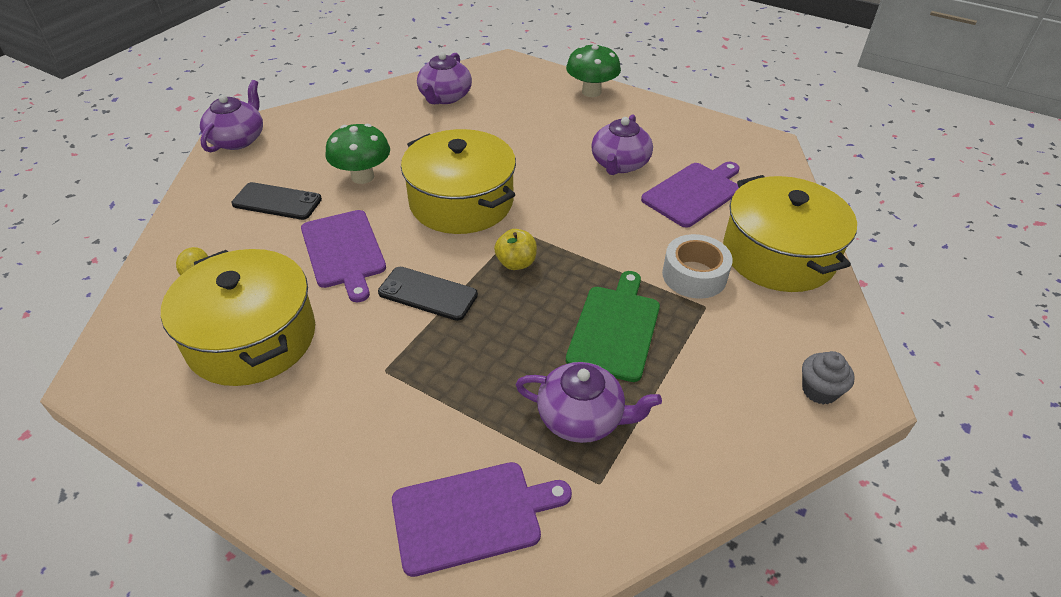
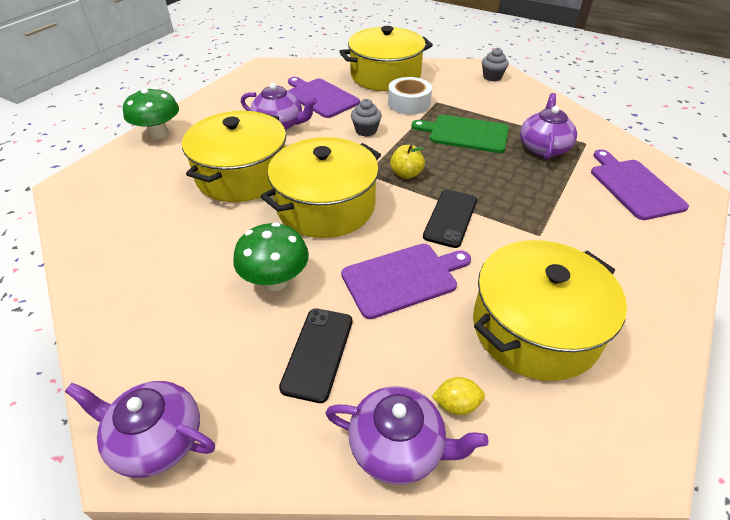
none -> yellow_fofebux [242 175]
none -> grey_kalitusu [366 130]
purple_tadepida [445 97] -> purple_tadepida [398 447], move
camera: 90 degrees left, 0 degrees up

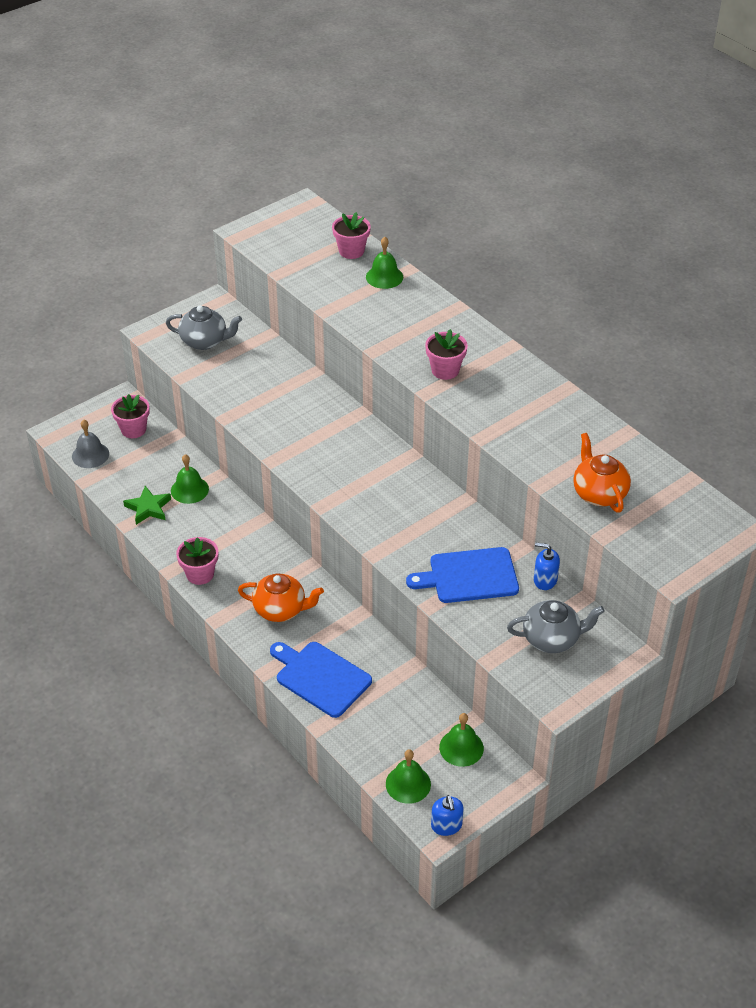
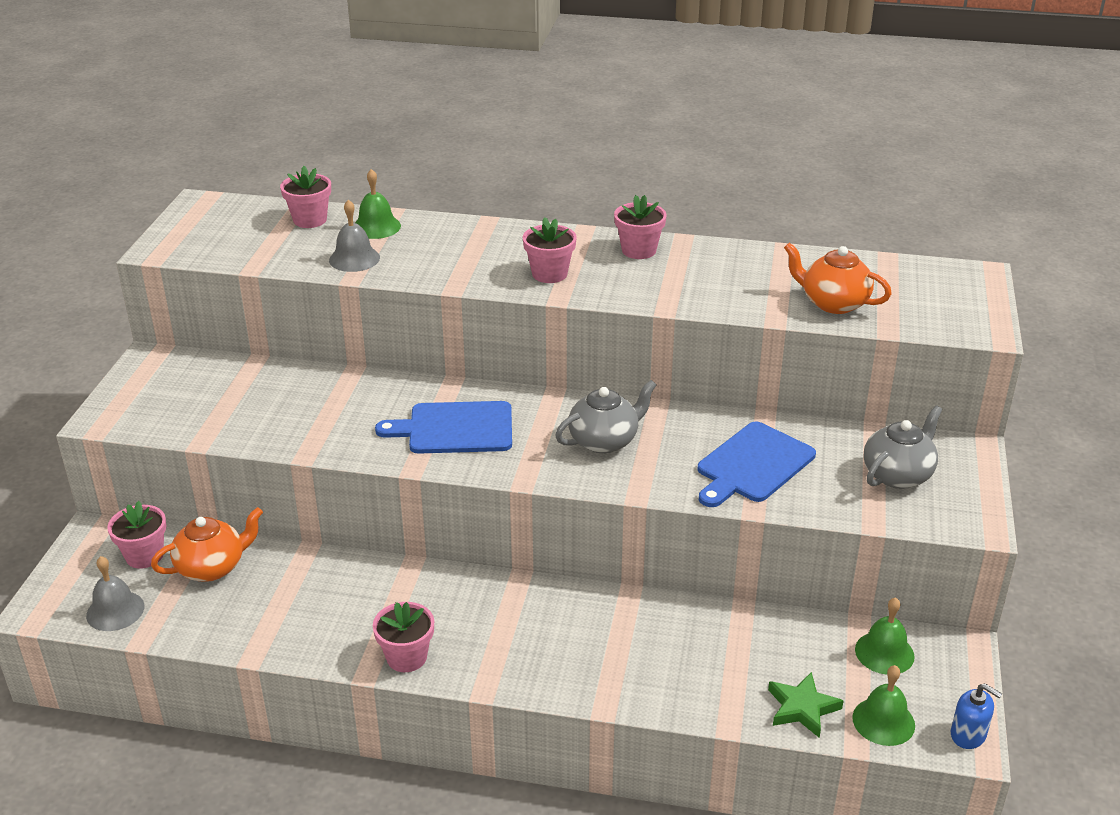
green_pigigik [189 490] -> none
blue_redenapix [545 580] -> none
none -> grey_pigigik [354 259]
none -> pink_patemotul [639 250]
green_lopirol [148 508] -> green_lopirol [802 708], move
grey_tadepida [205 341] -> grey_tadepida [604 441], move
orange_tadepida [281 609] -> orange_tadepida [212 567], move
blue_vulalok [320 677] -> blue_vulalok [455 428], move
camera: 40 degrees left, 10 degrees down

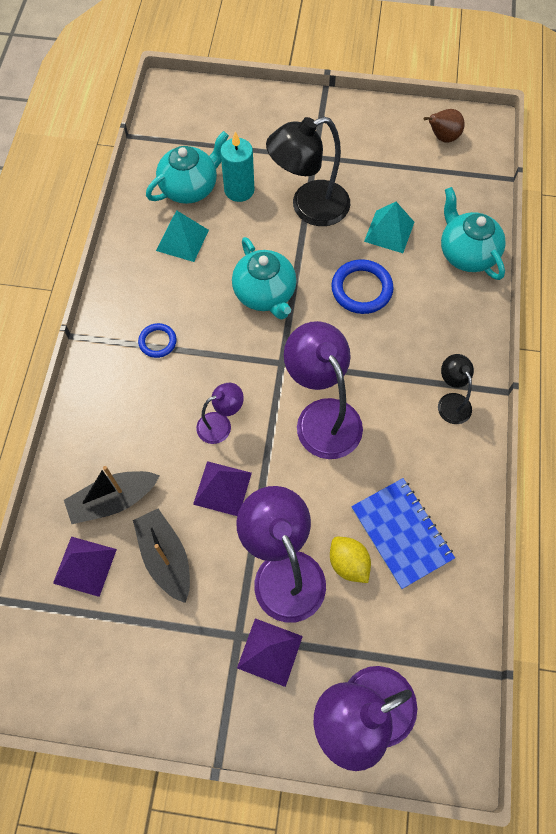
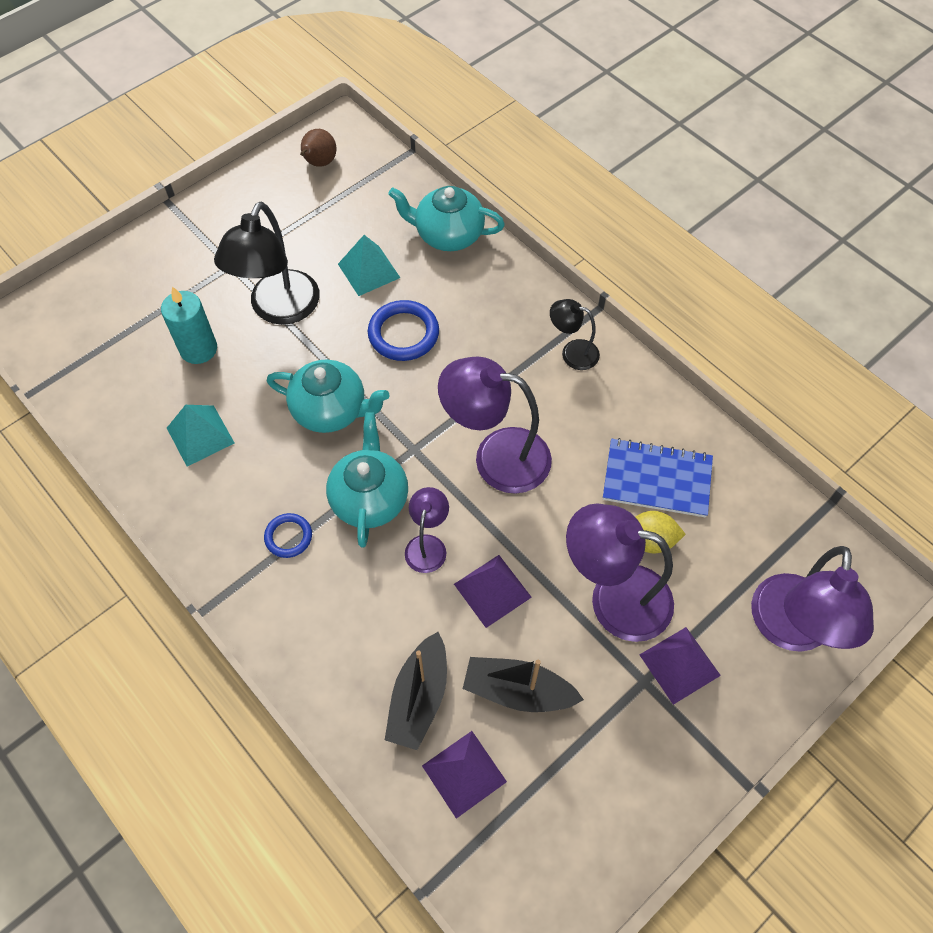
turquoise_tadepida [190 188] -> turquoise_tadepida [370 498], move
camera: 50 degrees left, 5 degrees down

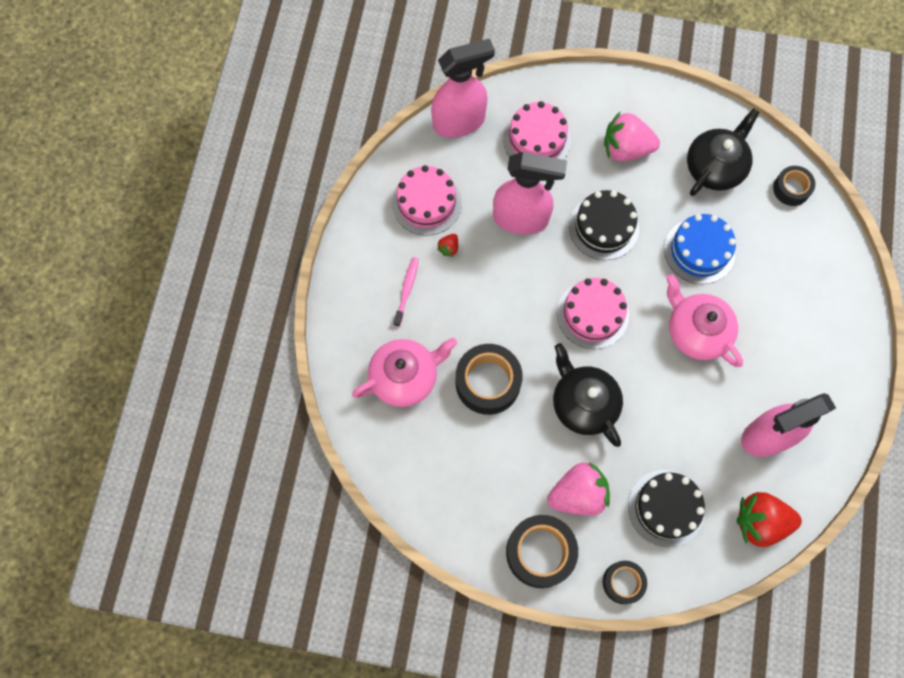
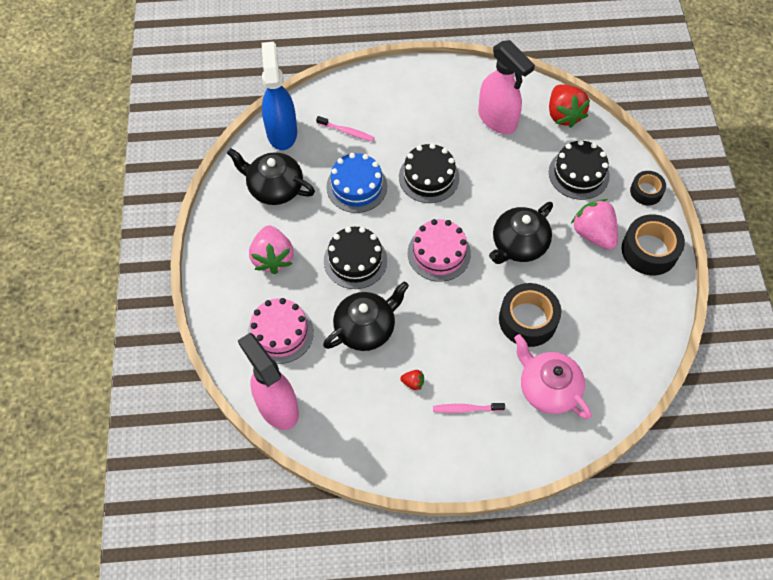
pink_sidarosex [426 203] -> none
none -> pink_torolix [346 131]
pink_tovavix [521 219] -> black_tadepida [366 328]
pink_tadepida [696 331] -> black_sidarosex [429 177]
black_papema [791 189] -> blue_tovavix [282 132]
camera: 105 degrees left, 10 degrees down

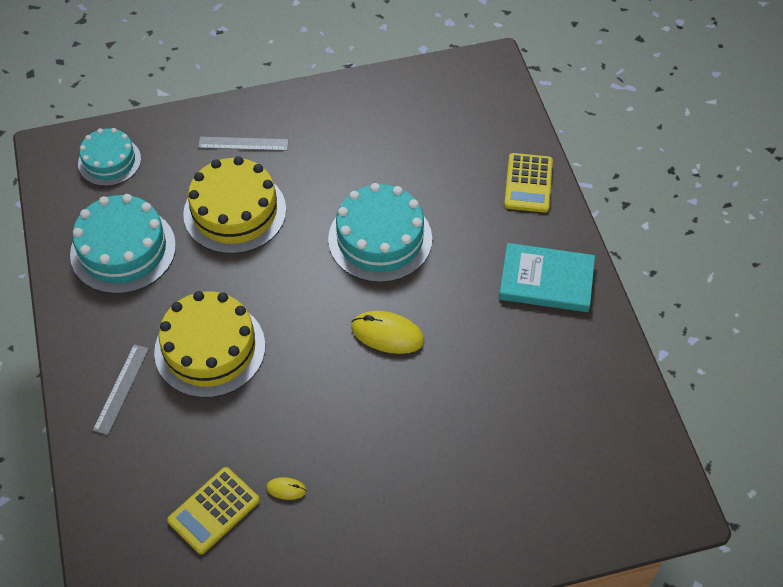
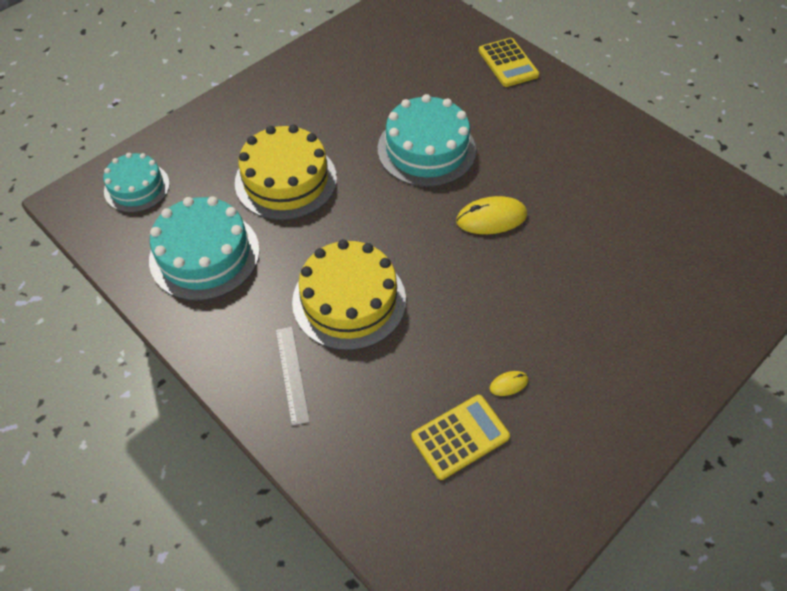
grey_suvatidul [243 144] -> none
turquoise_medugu [546 280] -> none
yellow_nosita [214 510] -> yellow_nosita [460 437], 135 degrees counterclockwise
camera: 30 degrees left, 0 degrees up

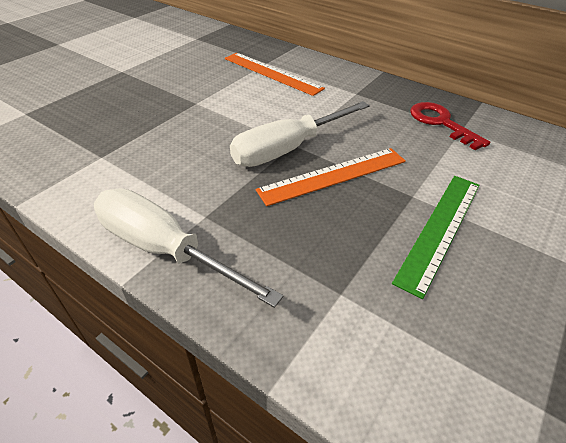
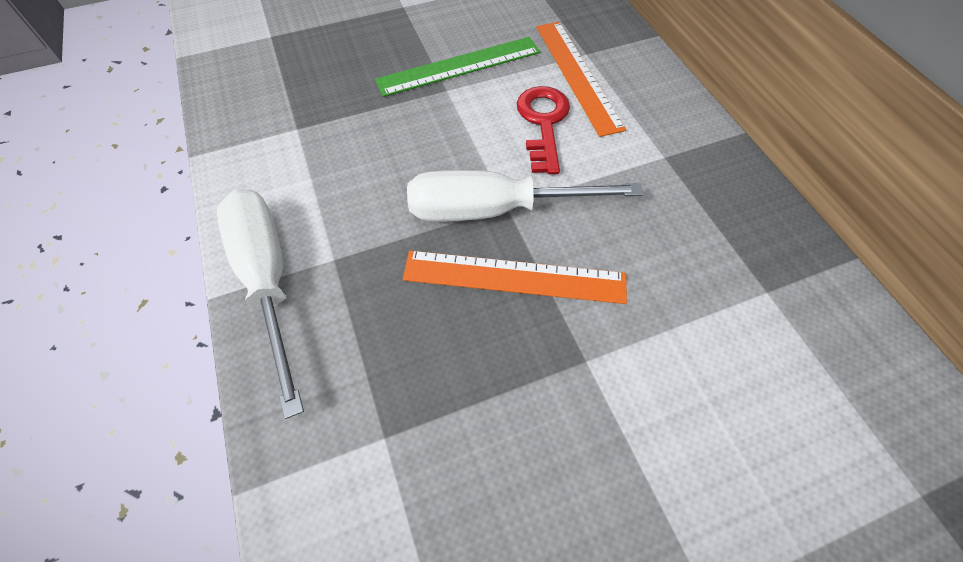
green_suvatidul [440 229] -> green_suvatidul [459 66], move
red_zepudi [441 123] -> red_zepudi [543 123], move
camera: 35 degrees right, 15 degrees up

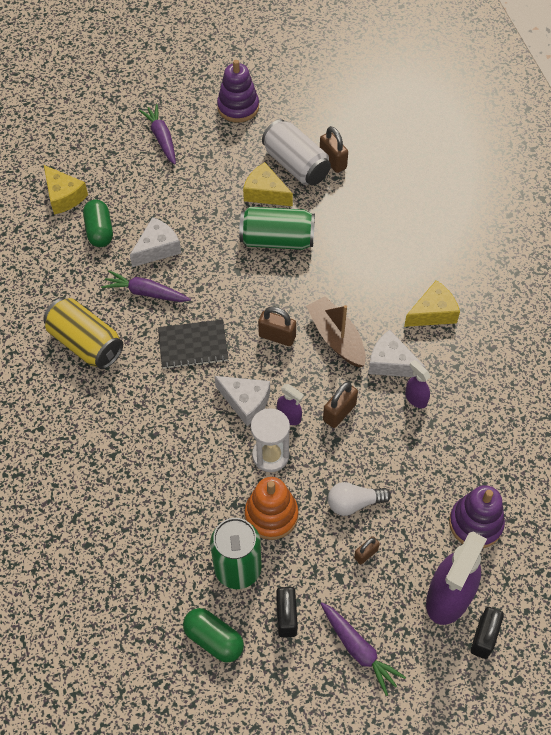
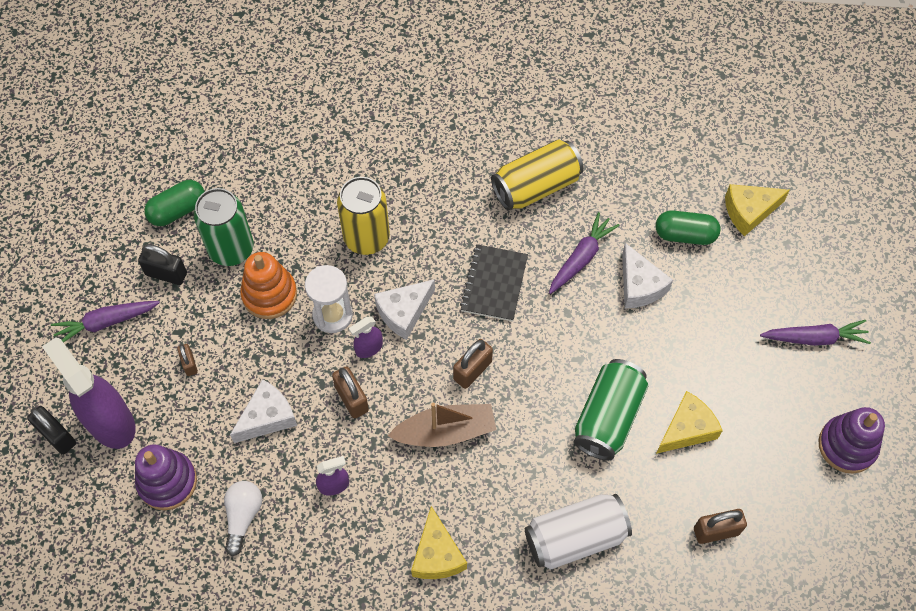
none -> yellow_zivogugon [366 238]
white_zivogugon [296 165] -> white_zivogugon [575 537], move
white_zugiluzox [354 503] -> white_zugiluzox [243 516], move
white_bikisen [391 363] -> white_bikisen [267 417], move
camera: 110 degrees right, 5 degrees up

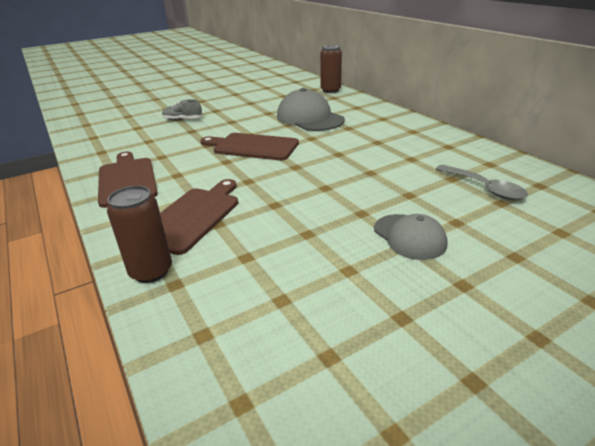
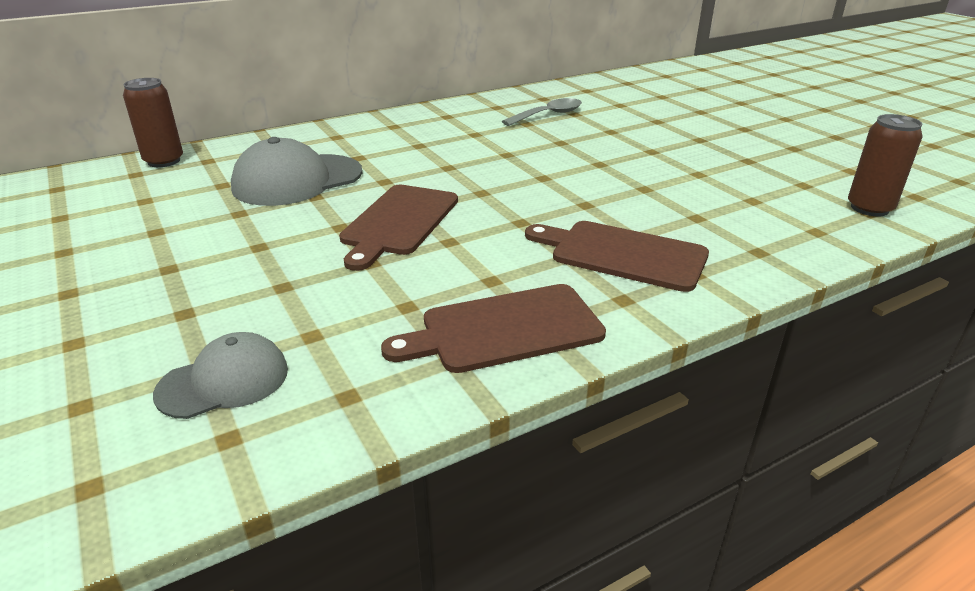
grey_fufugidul [182 120] -> none
brown_zivogugon [151 271] -> brown_zivogugon [869 208], move
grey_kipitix [409 237] -> grey_kipitix [224 381], move
camera: 90 degrees left, 0 degrees up

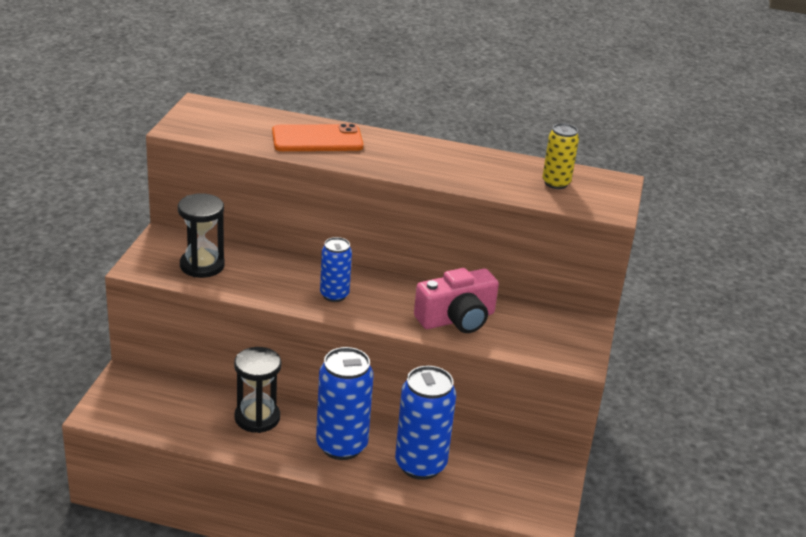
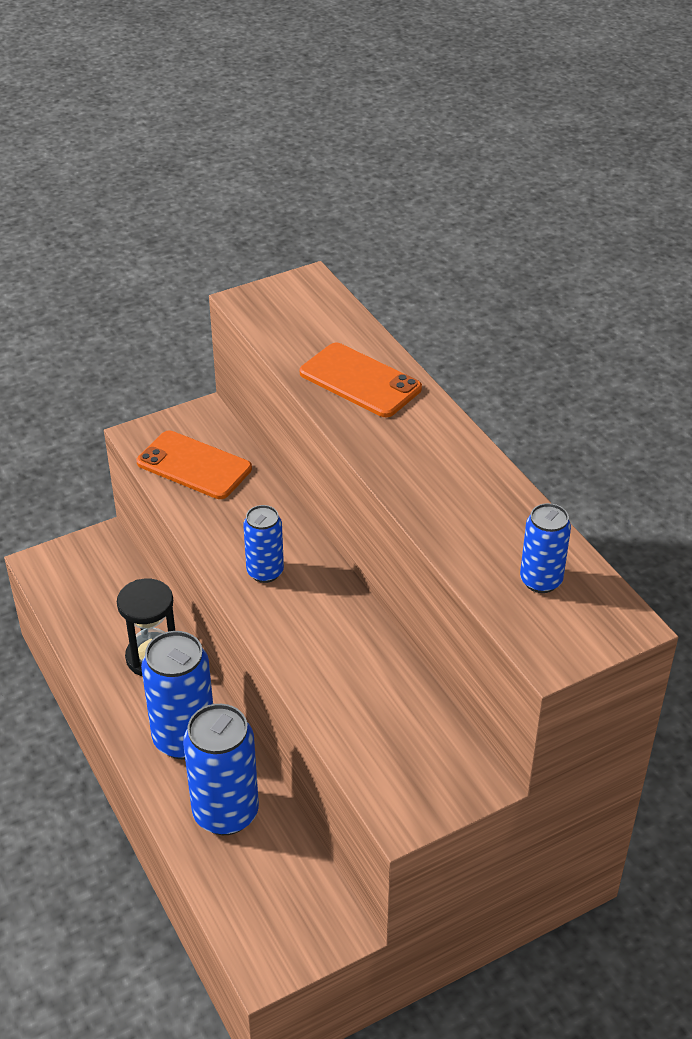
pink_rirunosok [457 319] -> none
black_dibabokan [202 265] -> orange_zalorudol [194 465]
yellow_zivogugon [556 183] -> blue_zivogugon [541 581]
camera: 50 degrees right, 10 degrees up

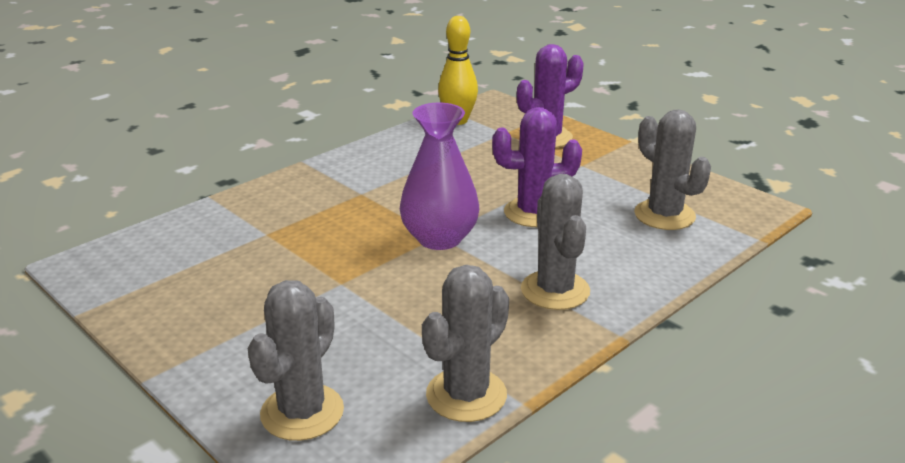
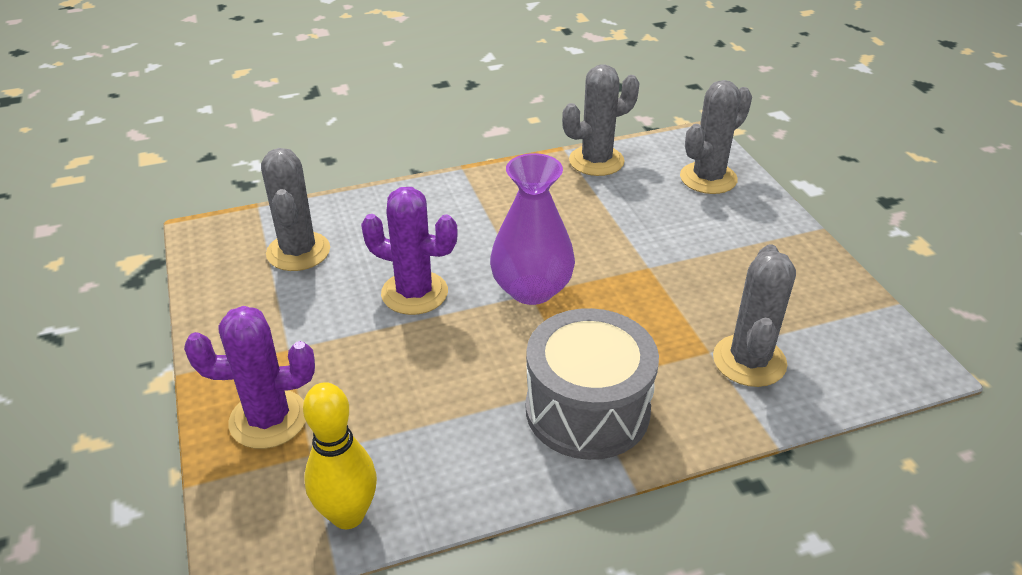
none -> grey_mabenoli [587 409]
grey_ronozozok [555 290] -> grey_ronozozok [749 361], move
camera: 155 degrees left, 10 degrees up

